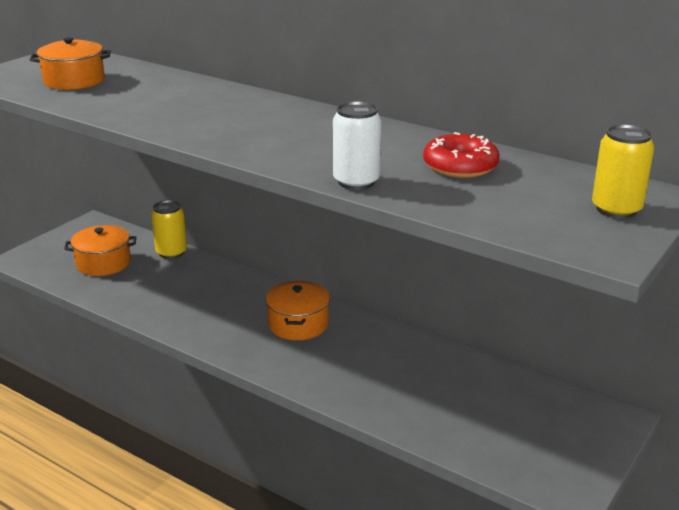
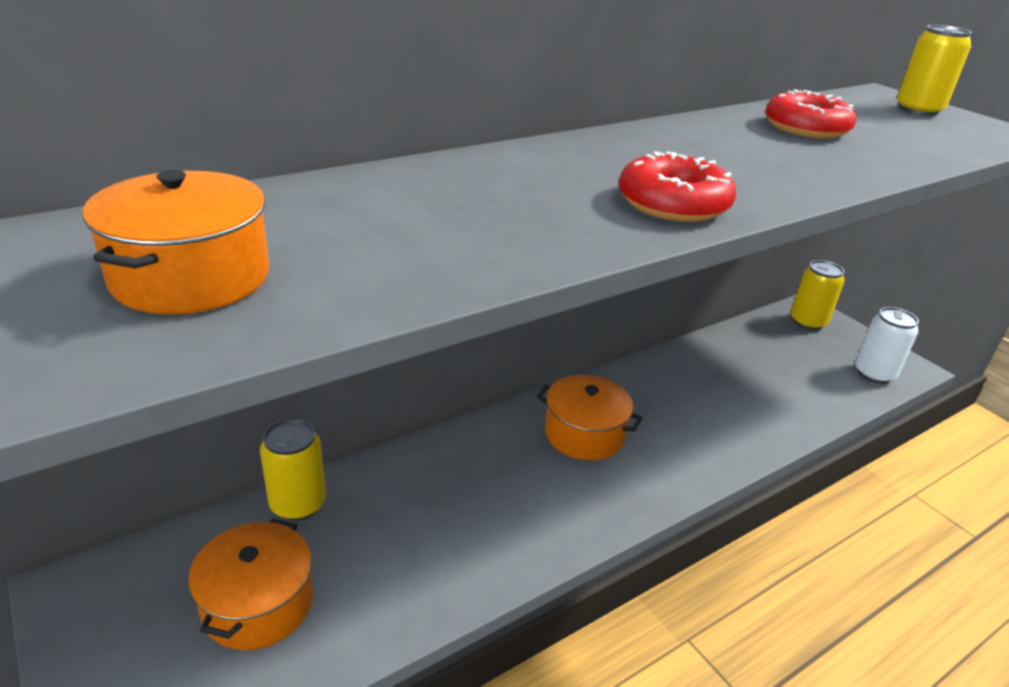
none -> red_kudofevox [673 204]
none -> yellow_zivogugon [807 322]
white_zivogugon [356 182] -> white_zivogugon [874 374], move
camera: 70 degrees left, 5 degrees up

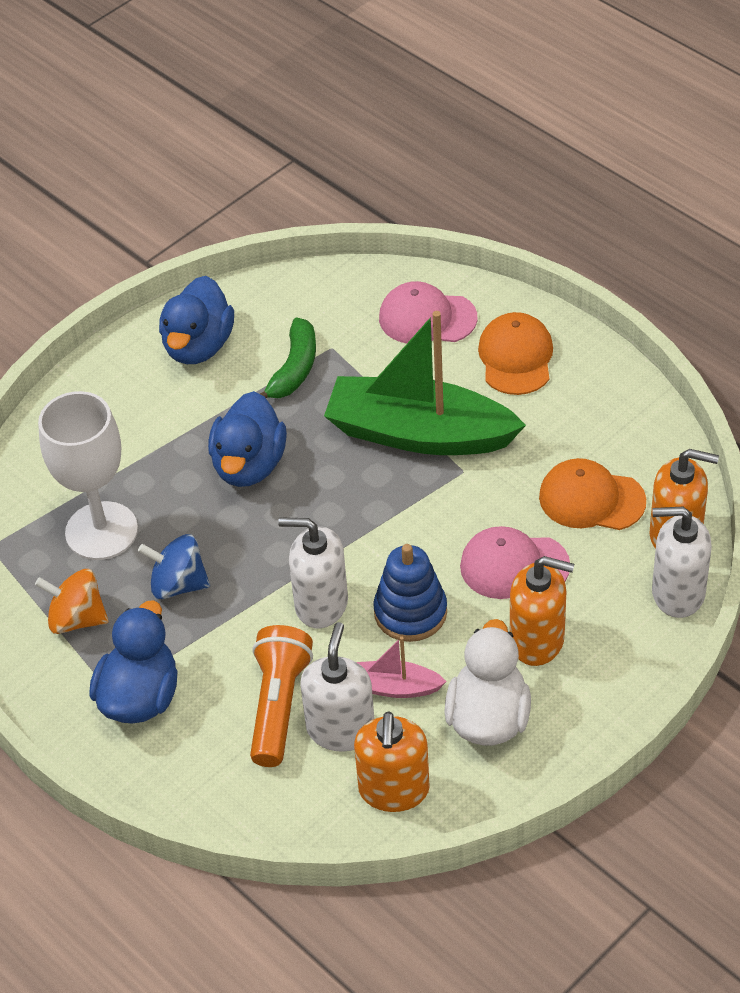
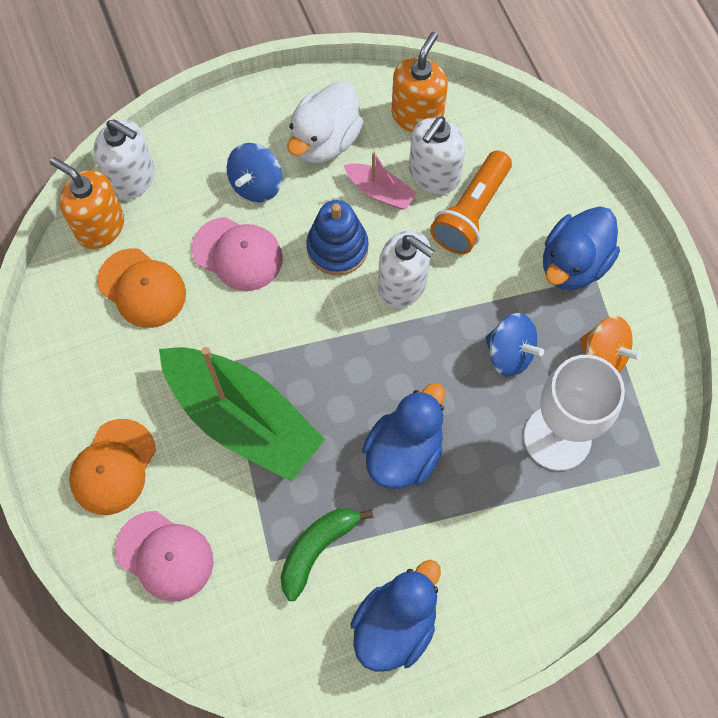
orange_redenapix [537 640] -> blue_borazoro [256 184]
camera: 160 degrees left, 20 degrees up

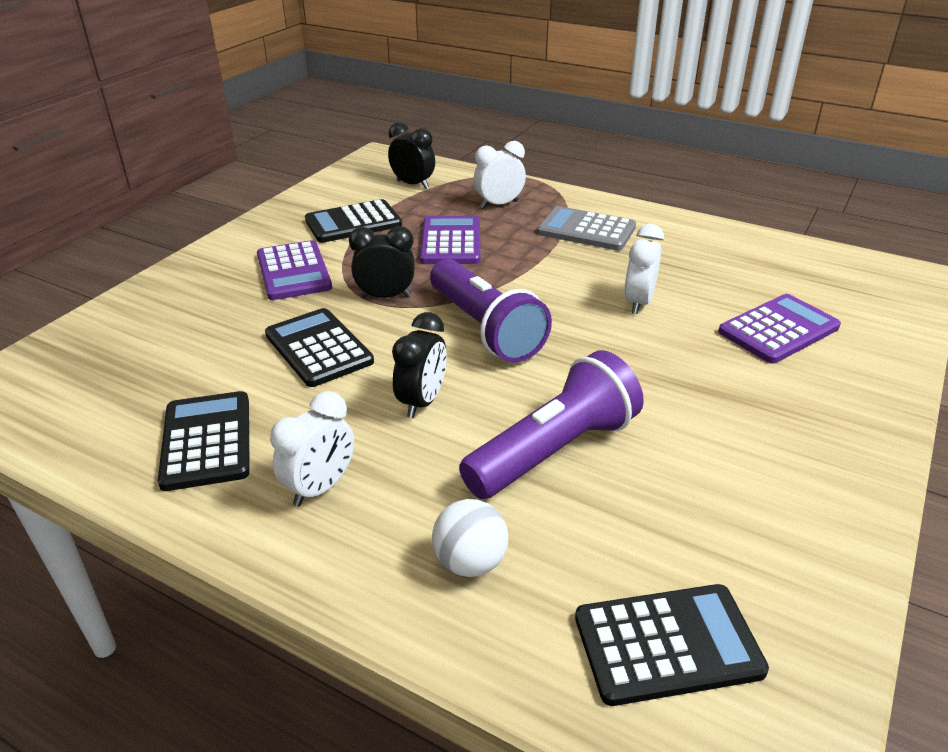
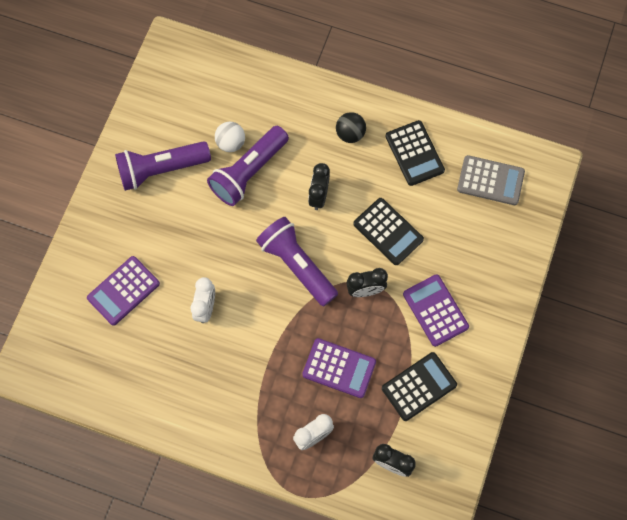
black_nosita [667 644] -> none
none -> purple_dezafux [161 169]
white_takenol [470 562] -> white_takenol [231 143], move
grey_nosita [586 230] -> grey_nosita [490 181], move
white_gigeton [320 488] -> black_takenol [350 134]
purple_nosita [451 242] -> purple_nosita [339 368], 60 degrees counterclockwise
camera: 170 degrees right, 35 degrees up

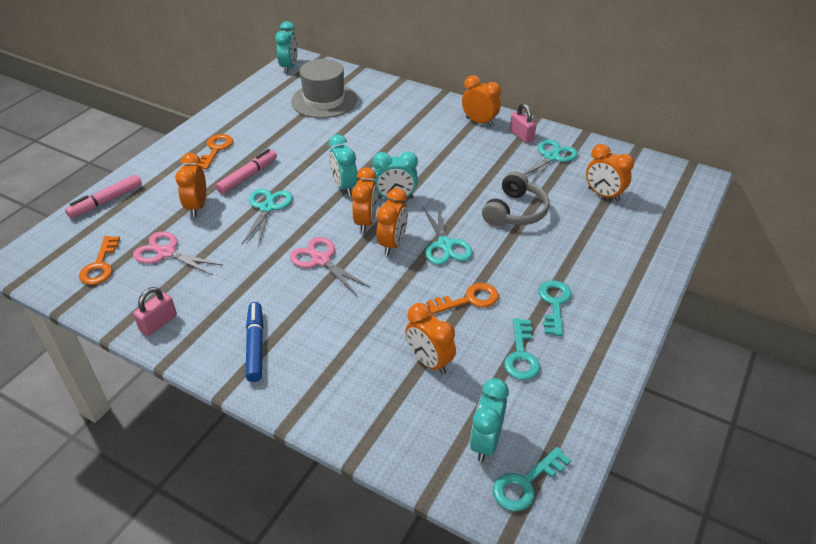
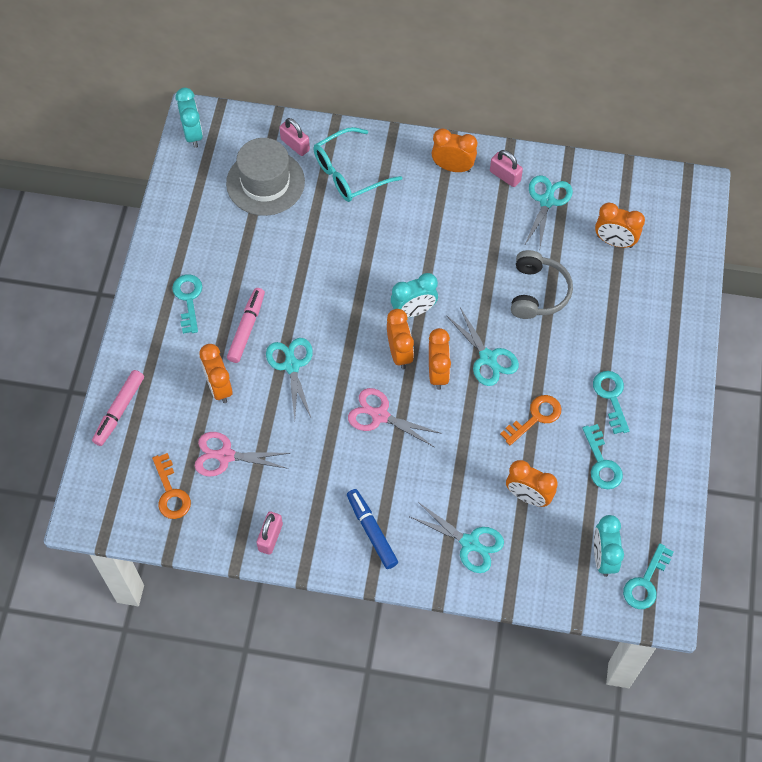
turquoise_gigeton [344 187] -> none
none -> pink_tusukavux [295 145]
none -> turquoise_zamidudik [350 173]
none -> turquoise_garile [469 543]
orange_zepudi [216 149] -> turquoise_zepudi [188 299]
camera: 20 degrees left, 20 degrees up

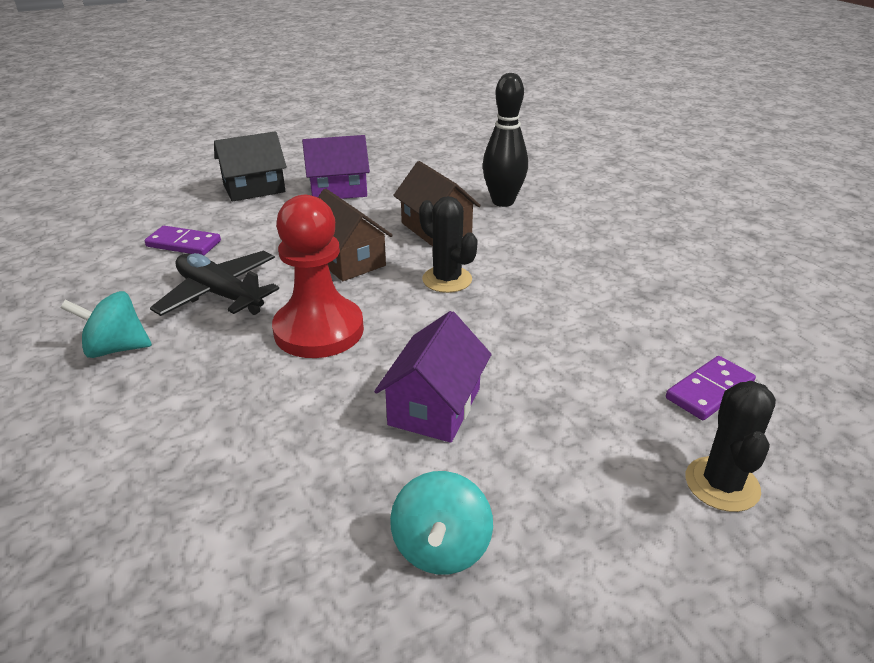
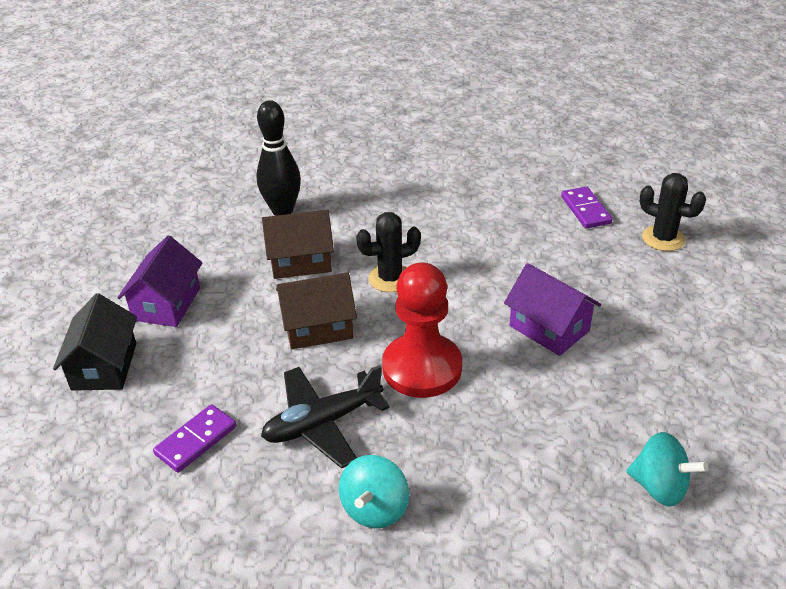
turquoise_borazoro [441 548] -> turquoise_borazoro [660 487], move
camera: 65 degrees left, 5 degrees up

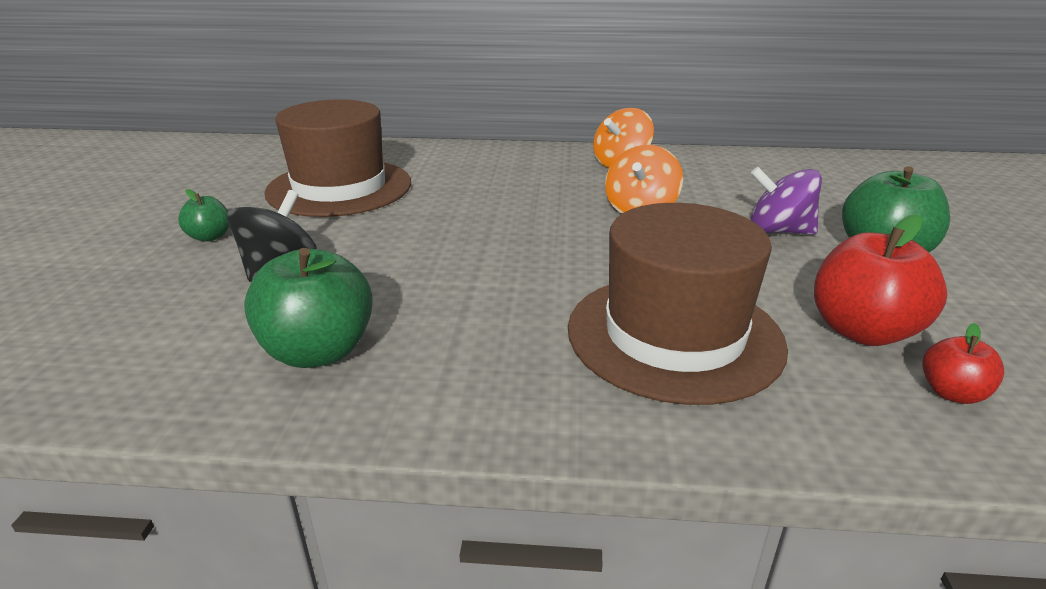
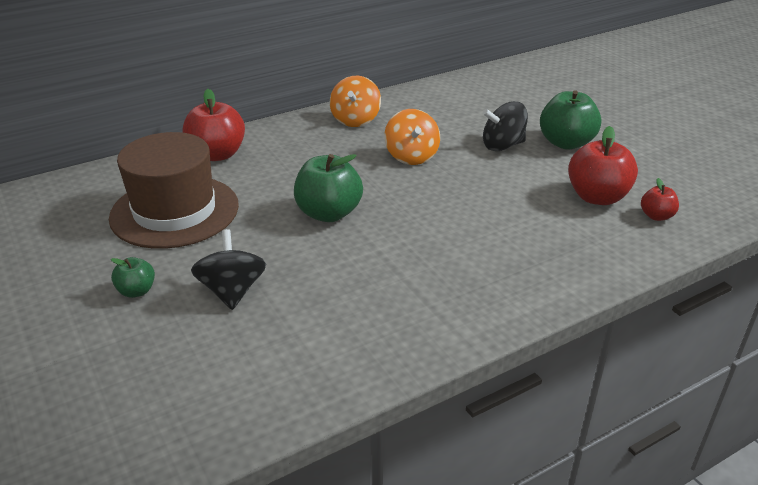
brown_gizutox [674 335] -> none
none -> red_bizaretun [217 154]
green_bizaretun [319 351] -> green_bizaretun [328 213], move
purple_borazoro [778 231] -> black_borazoro [502 145]
camera: 35 degrees left, 5 degrees up

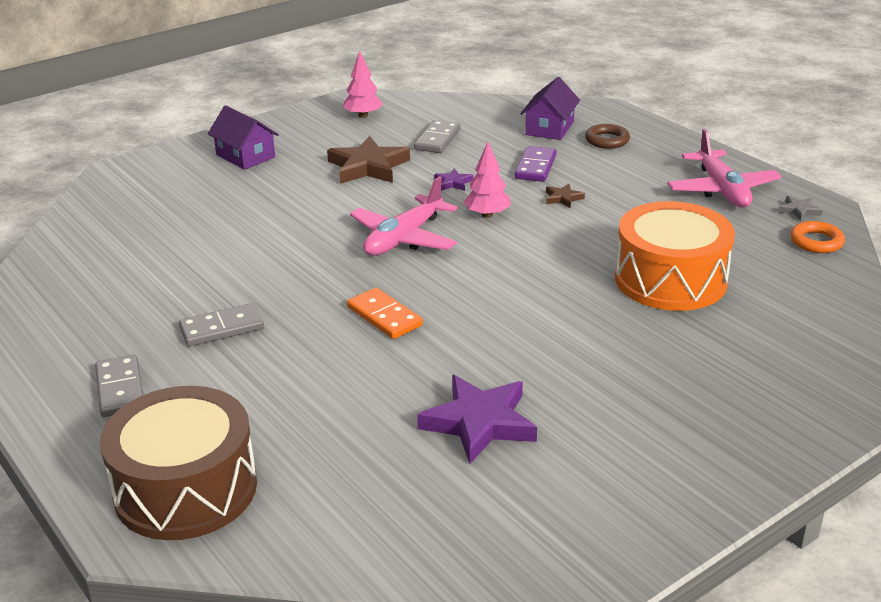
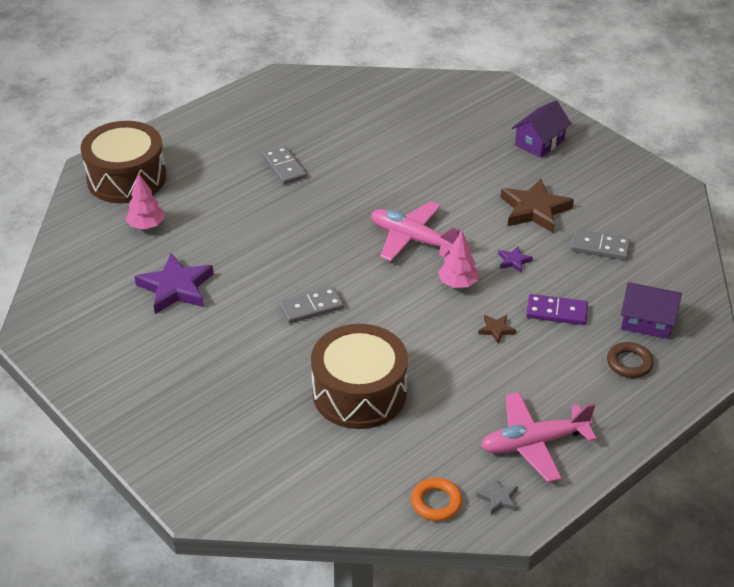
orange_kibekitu [384 317] -> none
grey_kibekitu [120 389] -> grey_kibekitu [311 307], move
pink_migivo [363 116] -> pink_migivo [146 225], move
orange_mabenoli [670 280] -> brown_mabenoli [359 393]
camera: 85 degrees right, 10 degrees up

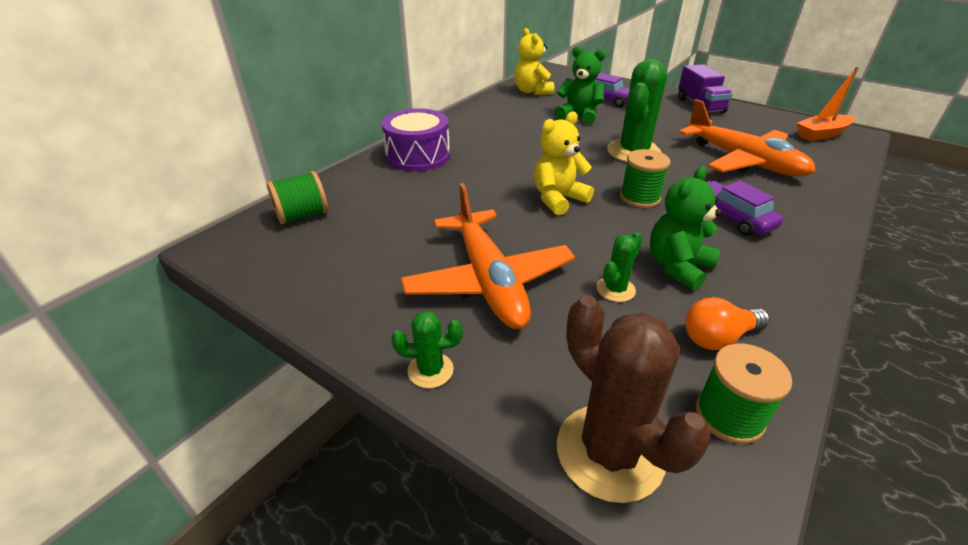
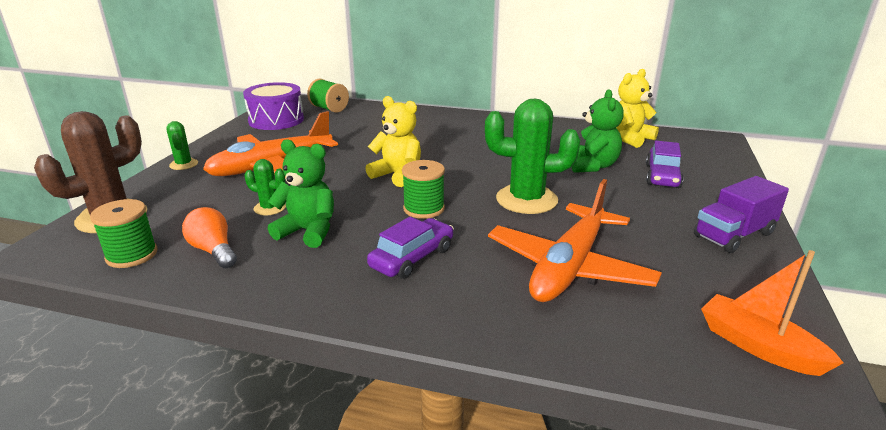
purple_mabenoli [418 156] -> purple_mabenoli [276 120], move
camera: 70 degrees right, 10 degrees down

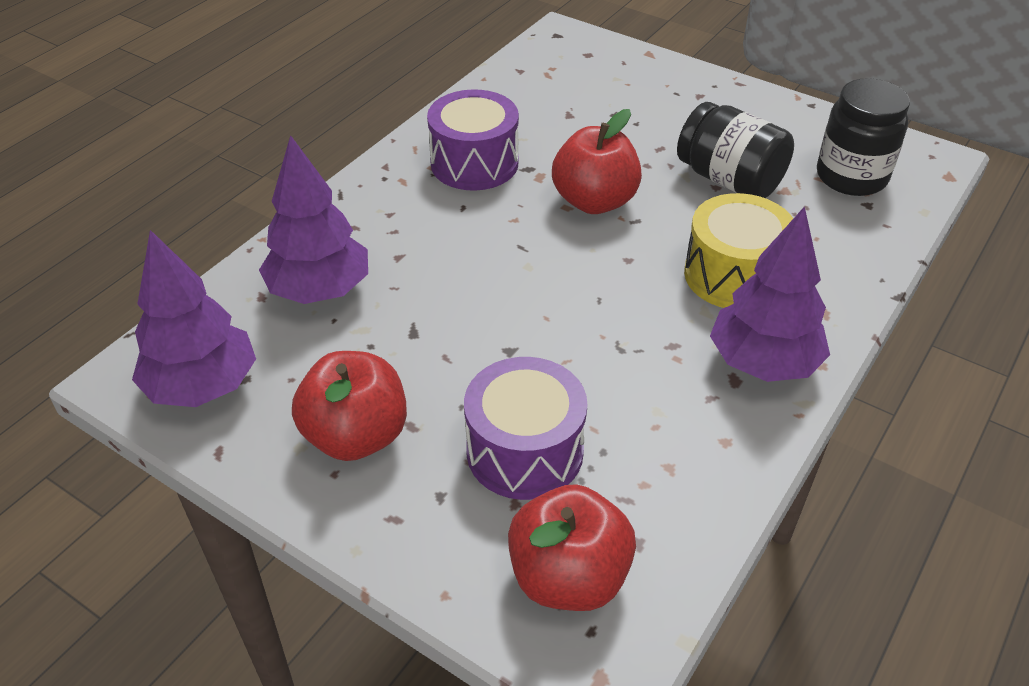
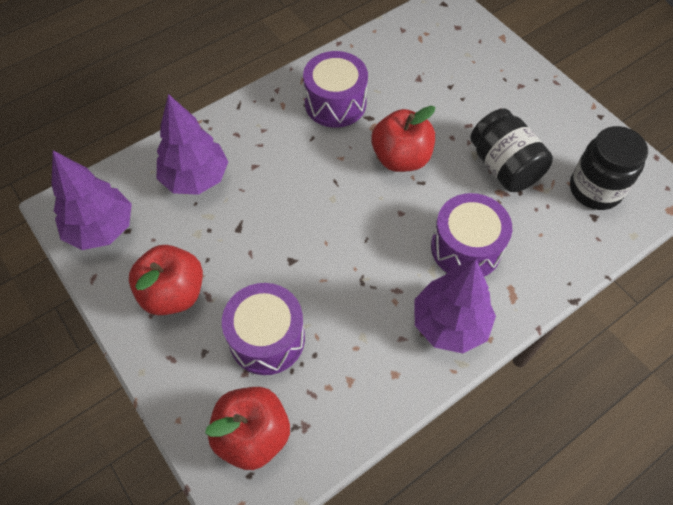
yellow_mabenoli [734 275] -> purple_mabenoli [466 248]
camera: 20 degrees right, 15 degrees up

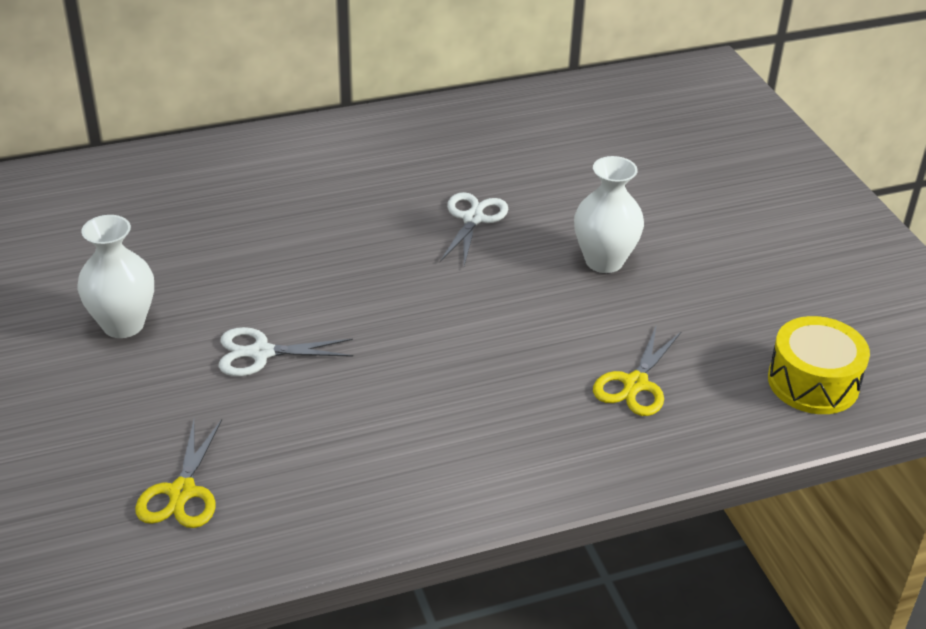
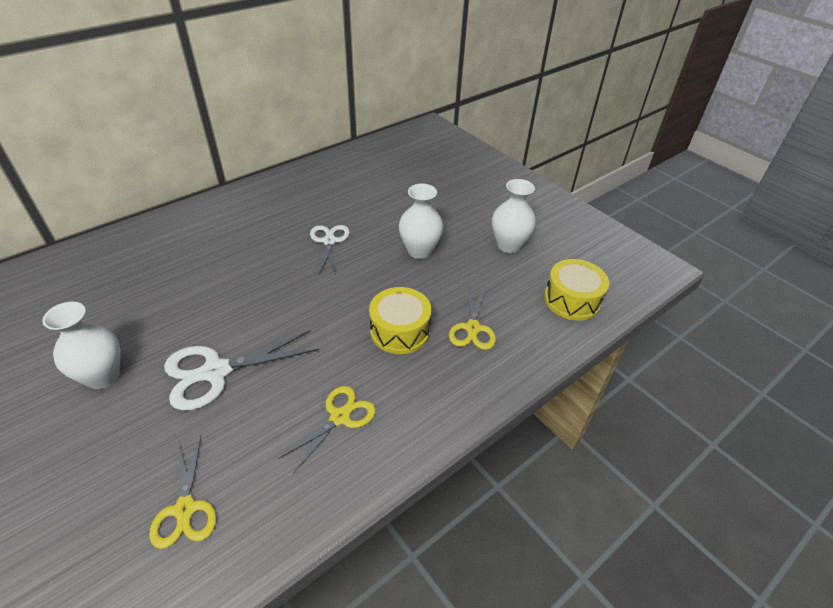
none -> yellow_garile [340 417]
none -> yellow_mabenoli [400 331]
none -> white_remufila [508 245]
white_garile [261 353] -> white_garile [215 372], x1.54
camera: 20 degrees left, 5 degrees up

